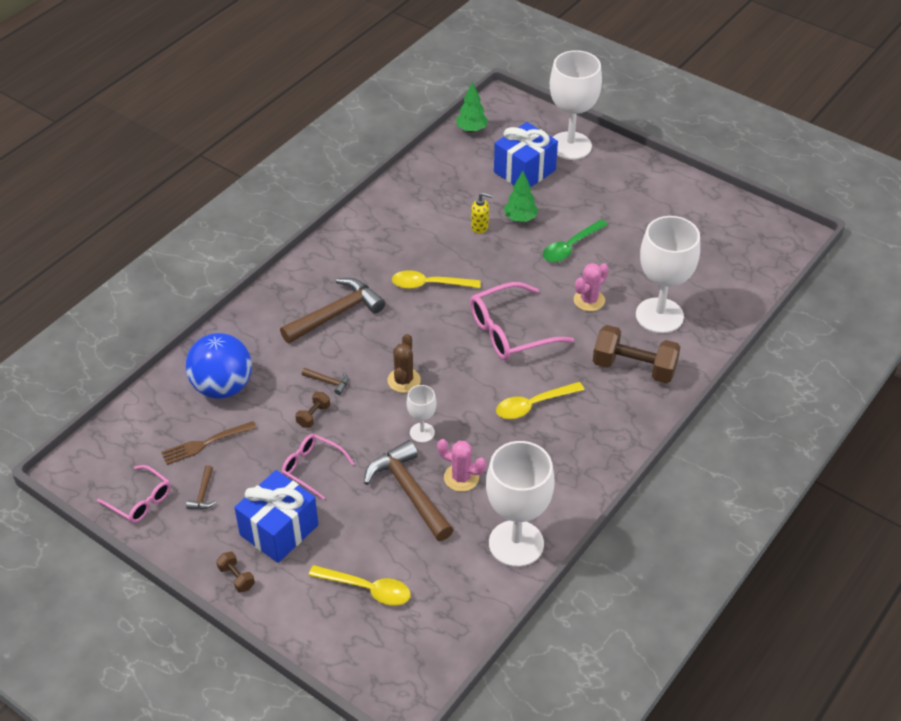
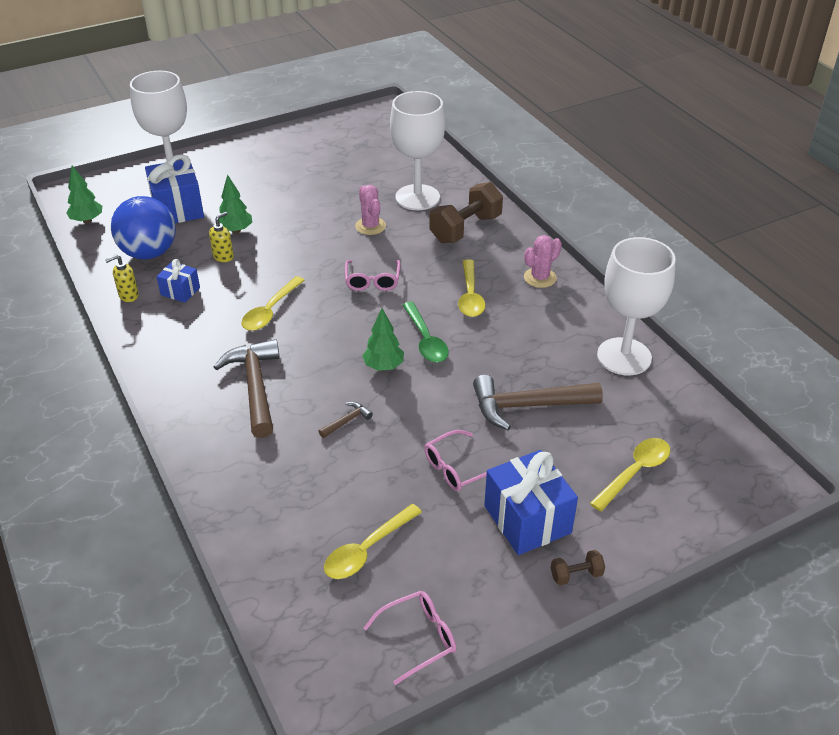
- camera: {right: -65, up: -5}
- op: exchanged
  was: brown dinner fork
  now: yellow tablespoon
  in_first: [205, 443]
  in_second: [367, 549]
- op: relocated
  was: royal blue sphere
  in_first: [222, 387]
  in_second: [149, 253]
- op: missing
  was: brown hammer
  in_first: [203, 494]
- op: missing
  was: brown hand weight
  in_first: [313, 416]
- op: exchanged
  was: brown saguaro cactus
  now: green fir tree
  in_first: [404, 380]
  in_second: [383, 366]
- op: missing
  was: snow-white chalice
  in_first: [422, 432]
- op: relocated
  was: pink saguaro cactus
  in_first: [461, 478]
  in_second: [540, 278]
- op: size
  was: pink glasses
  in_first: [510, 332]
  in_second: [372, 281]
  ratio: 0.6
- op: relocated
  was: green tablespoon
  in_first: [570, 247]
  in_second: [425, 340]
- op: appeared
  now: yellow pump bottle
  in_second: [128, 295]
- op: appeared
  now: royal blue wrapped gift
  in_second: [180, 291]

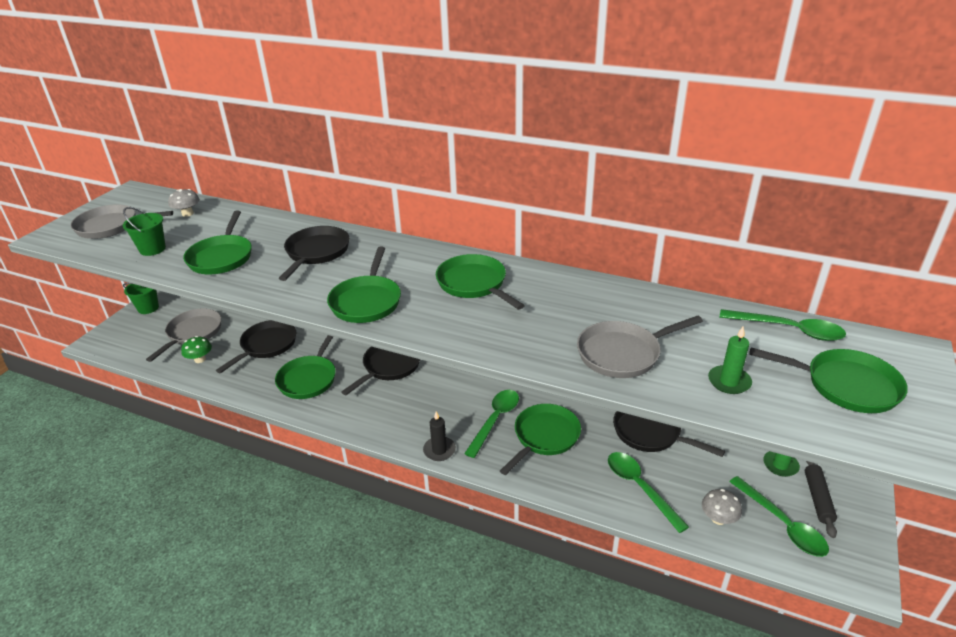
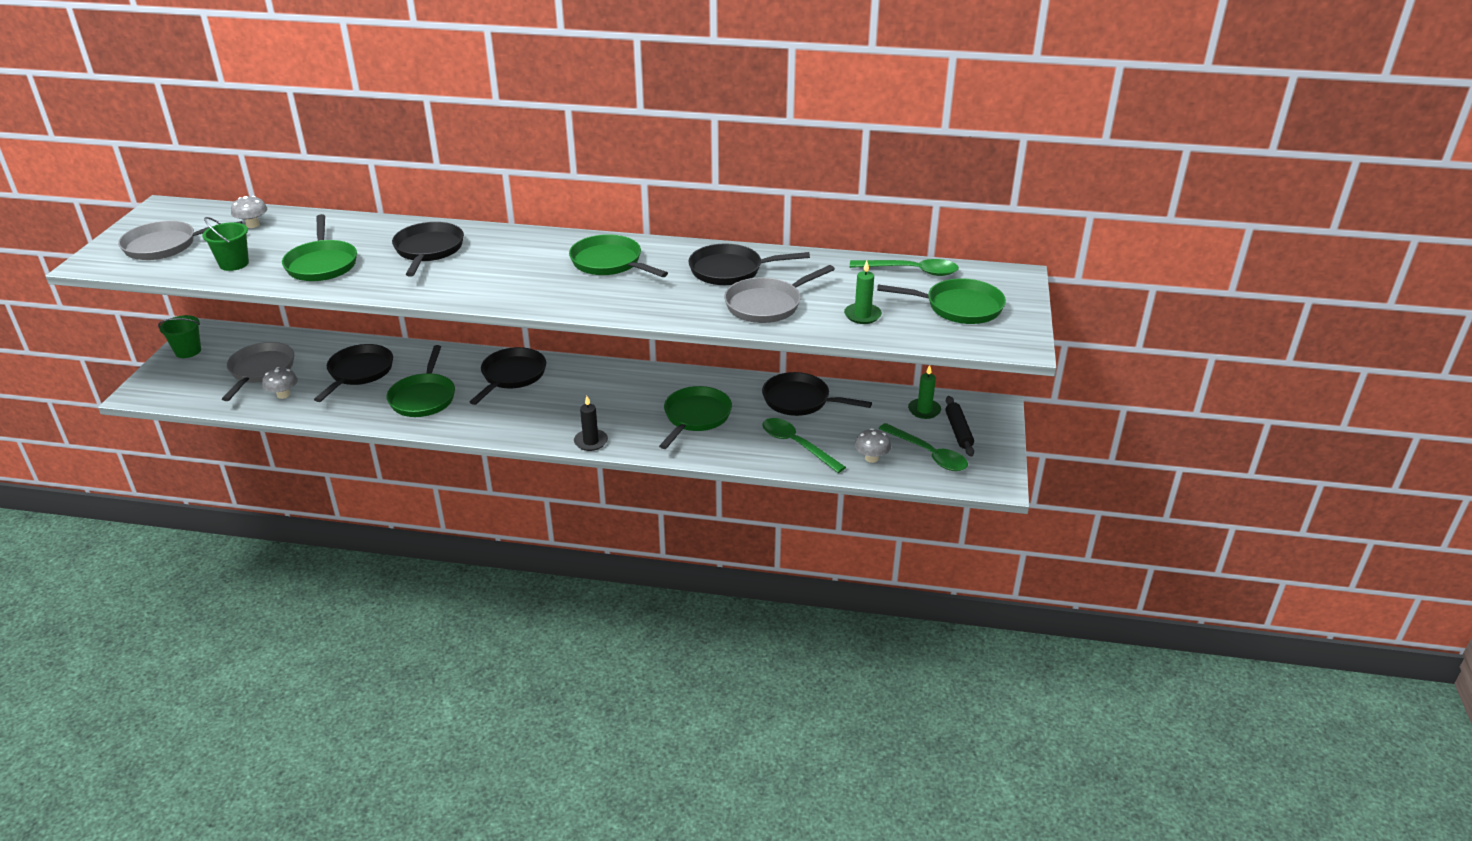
- camera: {right: -15, up: 0}
- op: colour
  was: green mushroom
  now: gray mushroom
  in_first: [200, 359]
  in_second: [283, 395]
- op: missing
  was: green pan
  in_first: [367, 301]
- op: missing
  was: green tablespoon
  in_first: [495, 420]
- op: appeared
  now: jet-black pan
  in_second: [731, 270]

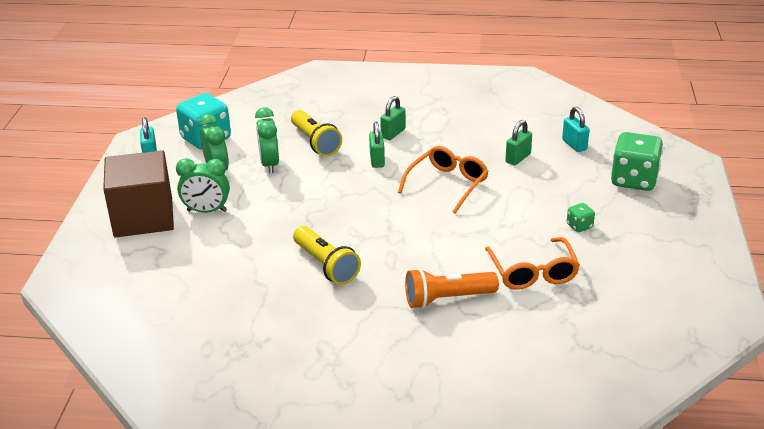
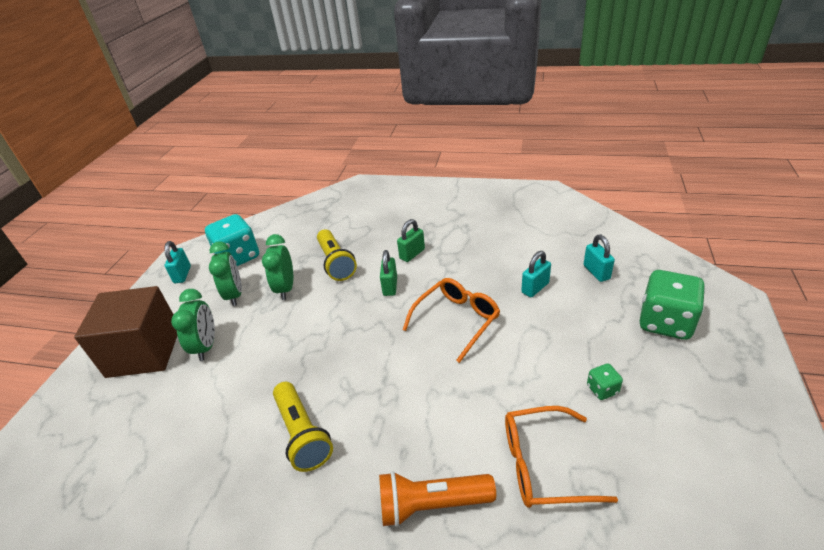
- camera: {right: 10, up: 5}
- op: spun
  was: green bedside clock
  in_first: [206, 211]
  in_second: [206, 346]
  clockwise: -105
- op: spun
  was: orange glasses
  in_first: [533, 272]
  in_second: [543, 465]
  clockwise: 90
- op: colour
  was: green lock
  now: aqua lock
  in_first: [518, 158]
  in_second: [535, 288]

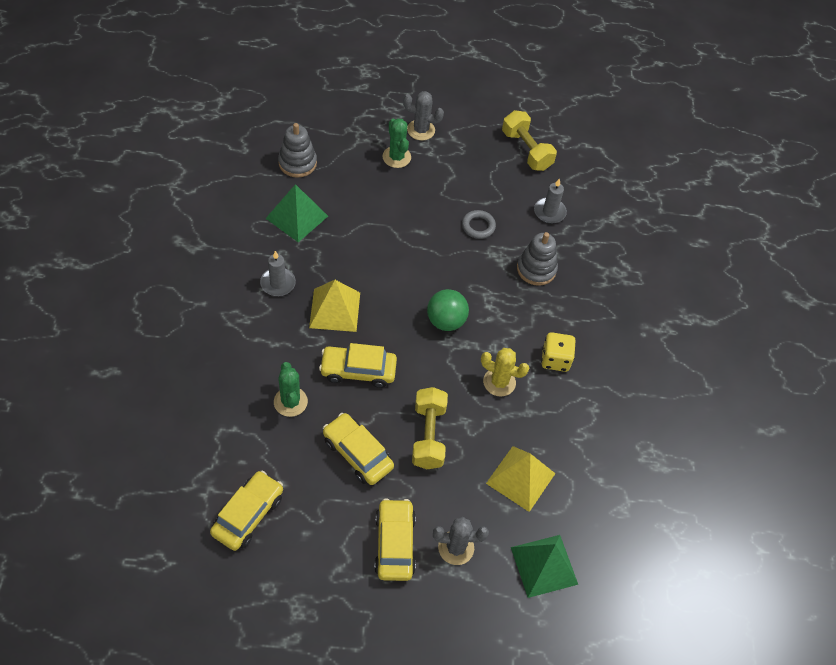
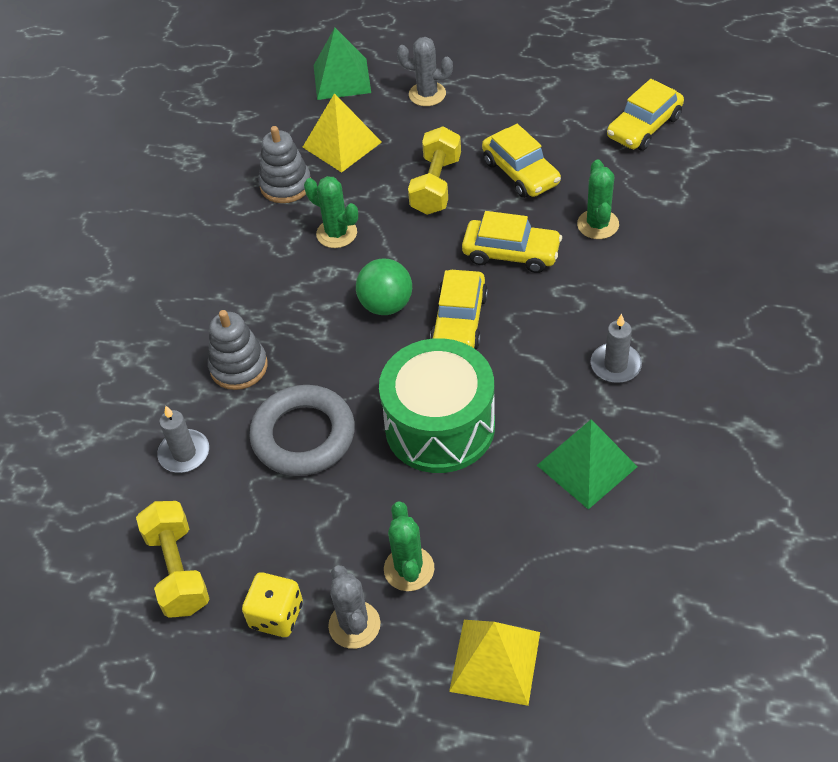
- camera: {right: -160, up: -5}
- op: relocated
  was: gray ring stacker
  in_first: [297, 163]
  in_second: [286, 185]
- op: relocated
  was: yellow solid pyramid
  in_first: [334, 310]
  in_second: [495, 661]
- op: relocated
  was: yellow toy car
  in_first: [394, 544]
  in_second: [459, 321]
- op: spun
  was: gray saguaro cactus
  in_first: [421, 130]
  in_second: [354, 625]
  clockwise: 45
- op: size
  was: gray hoop
  in_first: [478, 226]
  in_second: [303, 435]
  ratio: 1.97
- op: colour
  was: yellow saguaro cactus
  now: green saguaro cactus
  in_first: [499, 382]
  in_second: [336, 233]
- op: relocated
  was: yellow dice
  in_first: [555, 359]
  in_second: [276, 615]
- op: appeared
  now: green toy drum
  in_second: [440, 426]

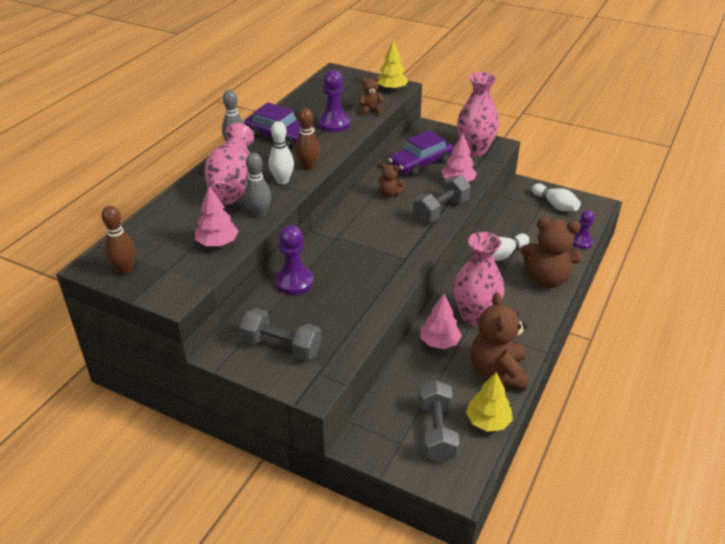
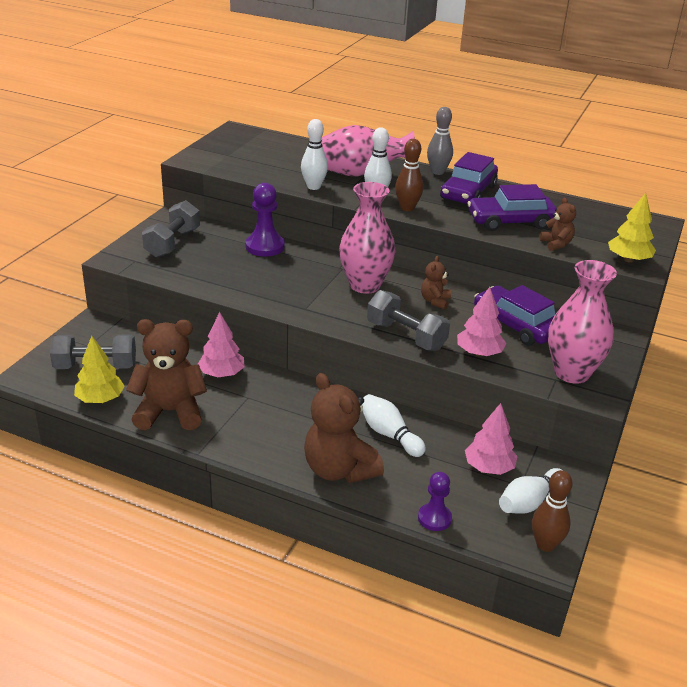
- camera: {right: 85, up: -5}
- op: relocated
  was: brown tenpin
  in_first: [125, 270]
  in_second: [545, 545]
- op: relocated
  was: pink fir tree
  in_first: [217, 243]
  in_second: [488, 467]
- op: colour
  was: gray tenpin
  now: snow-white tenpin
  in_first: [259, 214]
  in_second: [313, 187]
- op: exchanged
  was: violet game pawn
  now: violet toy car
  in_first: [334, 124]
  in_second: [510, 221]
- op: relocated
  was: pink vase
  in_first: [475, 316]
  in_second: [365, 285]
- op: spun
  was: brown stuffed bear
  in_first: [546, 279]
  in_second: [339, 470]
  clockwise: -45

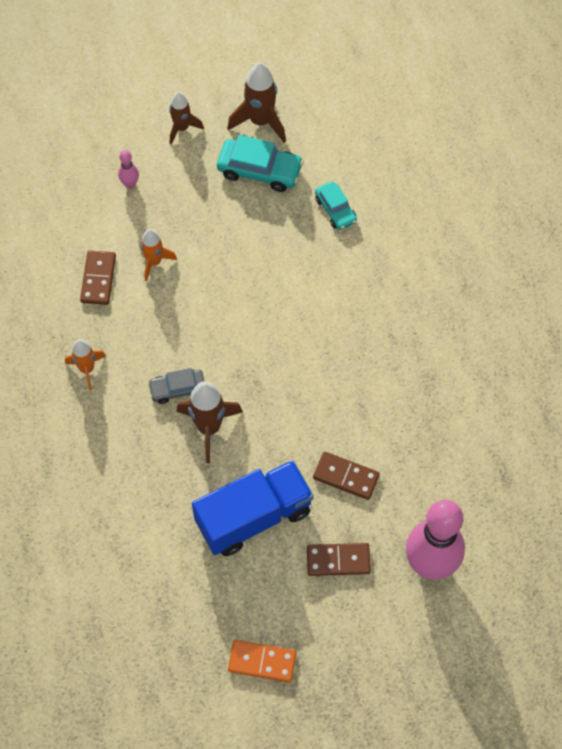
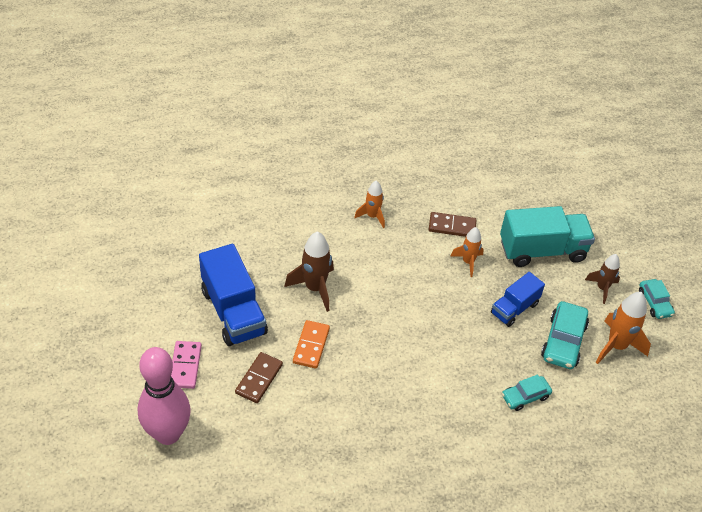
- camera: {right: 90, up: -15}
- op: exchanged
  was: pink tenpin
  now: aqua toy truck
  in_first: [130, 184]
  in_second: [542, 250]
- op: missing
  was: gray toy car
  in_first: [177, 389]
- op: colour
  was: brown spaceship
  now: orange spaceship
  in_first: [260, 121]
  in_second: [616, 346]
- op: relocated
  was: orange domino piece
  in_first: [262, 662]
  in_second: [311, 345]
- op: colour
  was: brown domino piece
  now: pink domino piece
  in_first: [338, 560]
  in_second: [185, 366]
- op: appeared
  now: royal blue toy truck
  in_second: [514, 308]
- op: appeared
  now: aqua toy car
  in_second: [654, 303]

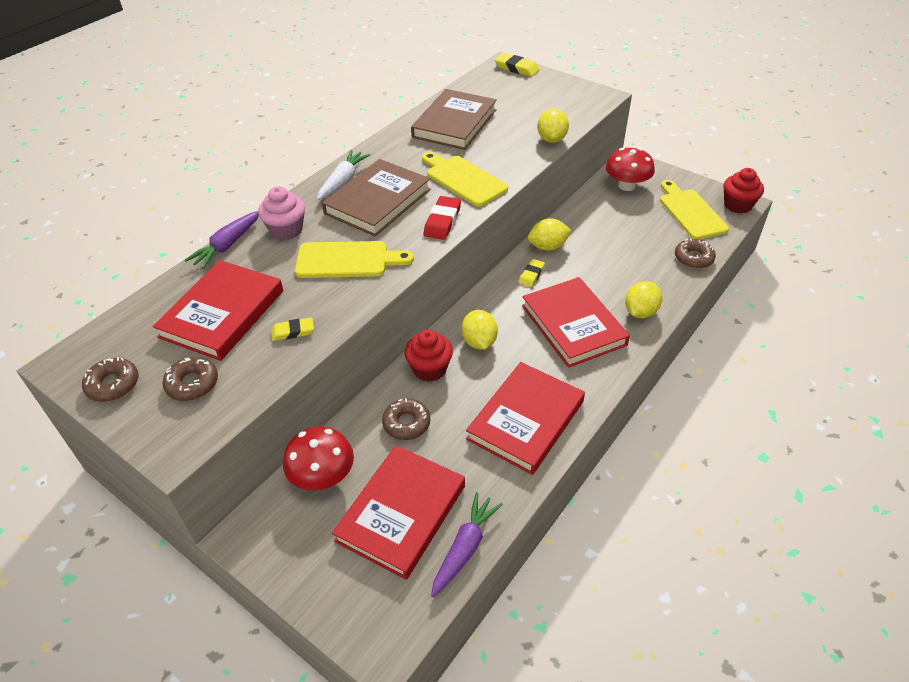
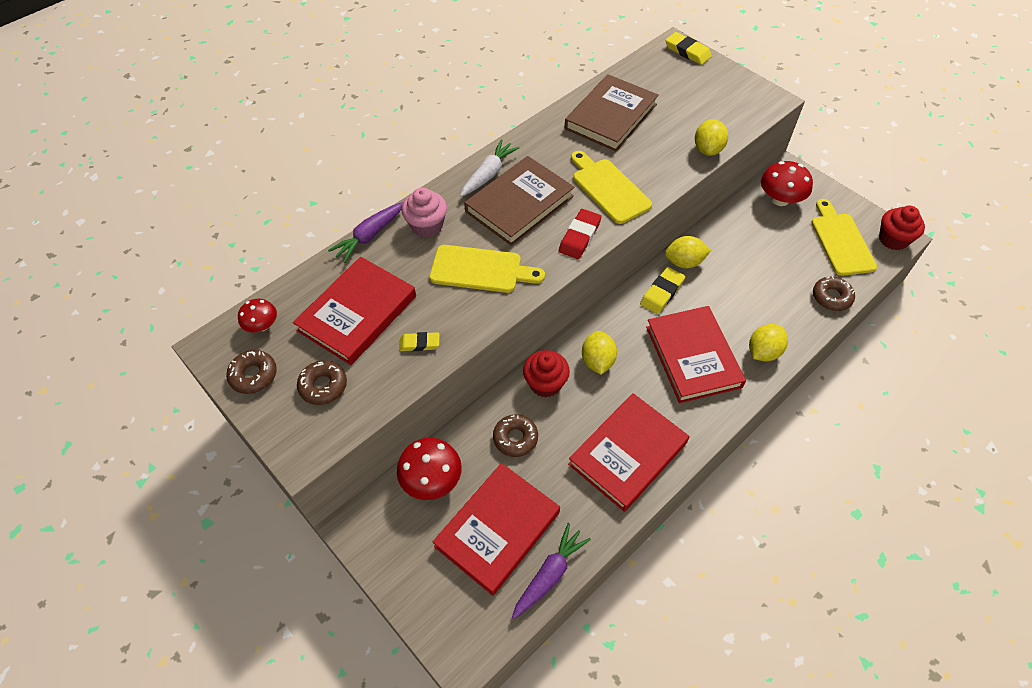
- camera: {right: 10, up: 10}
- op: size
  was: yellow eraser
  in_first: [531, 275]
  in_second: [662, 293]
  ratio: 1.52
- op: appeared
  now: red mushroom
  in_second: [262, 325]

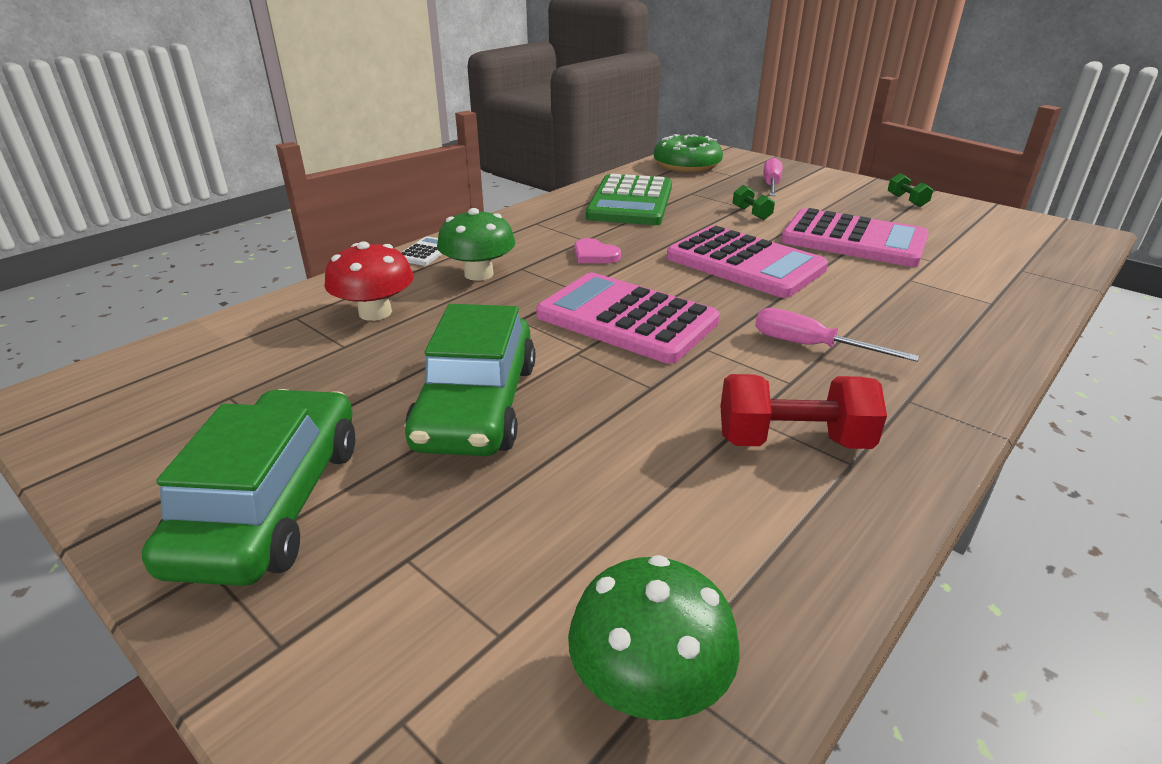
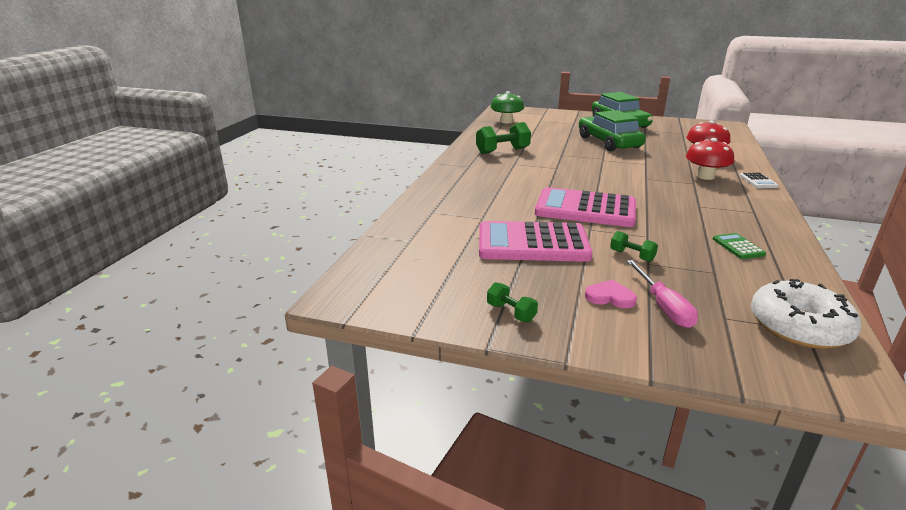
- camera: {right: 155, up: -5}
- op: colour
  was: green mushroom
  now: red mushroom
  in_first: [479, 274]
  in_second: [705, 176]
- op: missing
  was: pink pocket calculator
  in_first: [626, 319]
- op: relocated
  was: pink love heart
  in_first: [594, 255]
  in_second: [610, 297]
- op: size
  was: green pocket calculator
  in_first: [630, 202]
  in_second: [738, 247]
  ratio: 0.42
- op: colour
  was: green doughnut
  now: snow-white doughnut
  in_first: [687, 165]
  in_second: [799, 326]
- op: colour
  was: red hand weight
  now: green hand weight
  in_first: [793, 441]
  in_second: [502, 151]
- op: missing
  was: pink screwdriver
  in_first: [810, 346]

